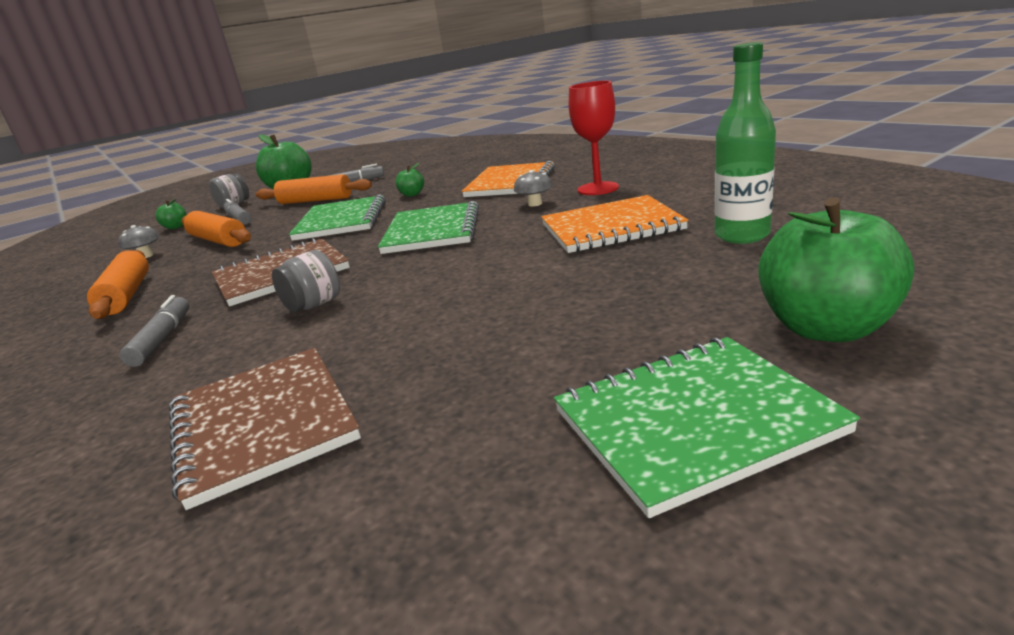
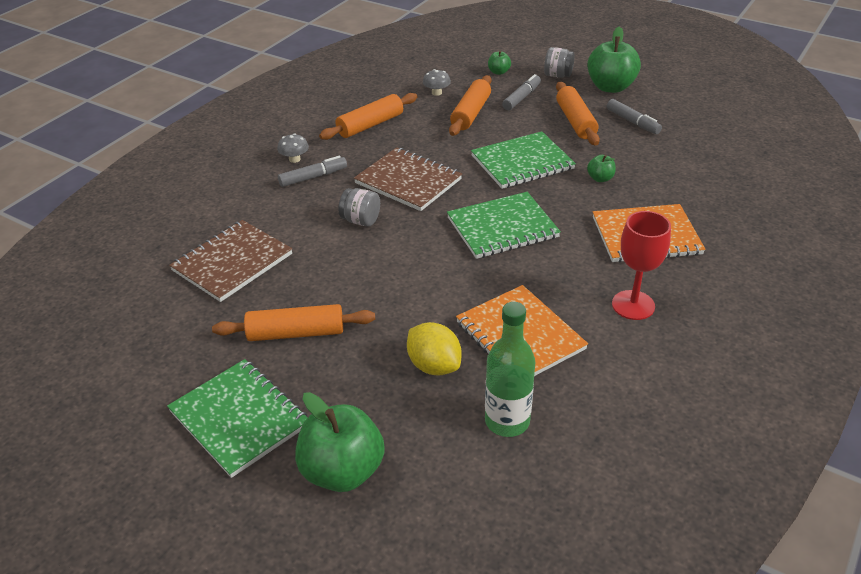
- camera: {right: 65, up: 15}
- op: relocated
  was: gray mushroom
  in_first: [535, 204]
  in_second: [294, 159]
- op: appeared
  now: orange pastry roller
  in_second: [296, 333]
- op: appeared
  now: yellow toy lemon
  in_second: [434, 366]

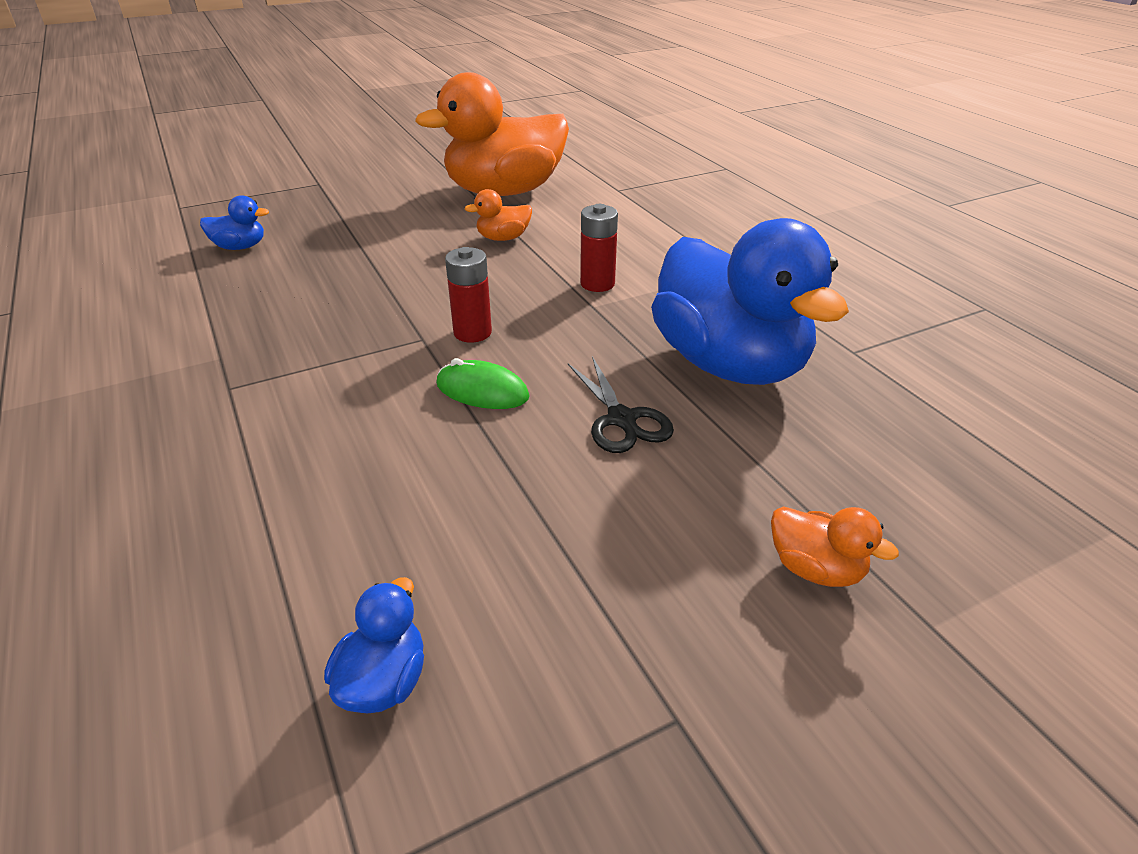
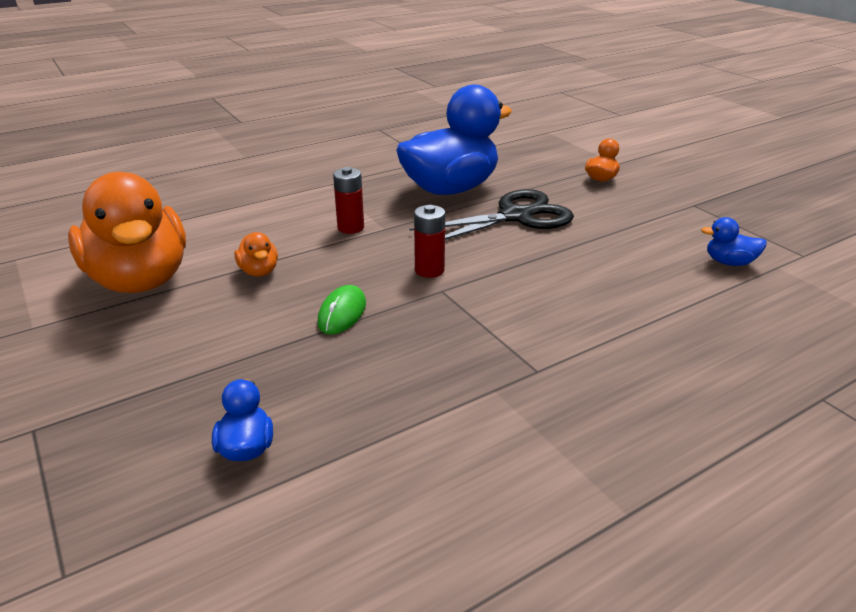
- camera: {right: -95, up: -5}
- op: relocated
  was: green PC mouse
  in_first: [482, 391]
  in_second: [342, 313]
- op: size
  was: jet-black pair of scissors
  in_first: [621, 419]
  in_second: [515, 216]
  ratio: 1.75

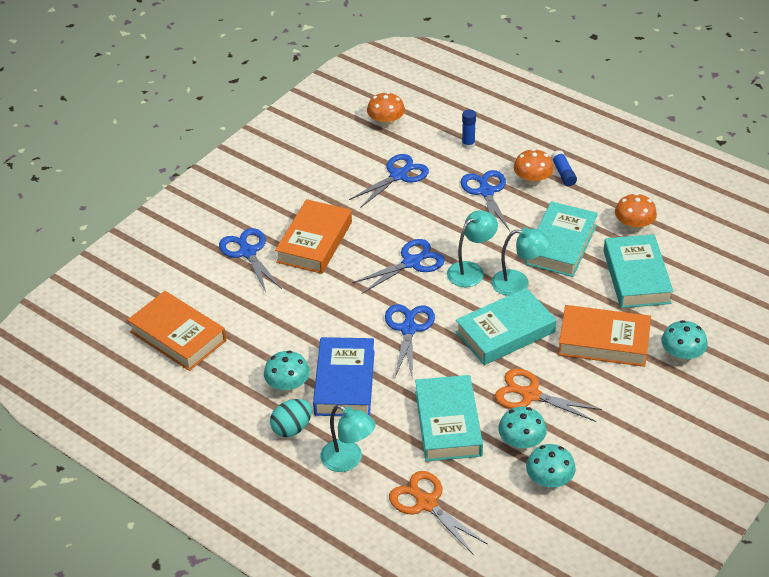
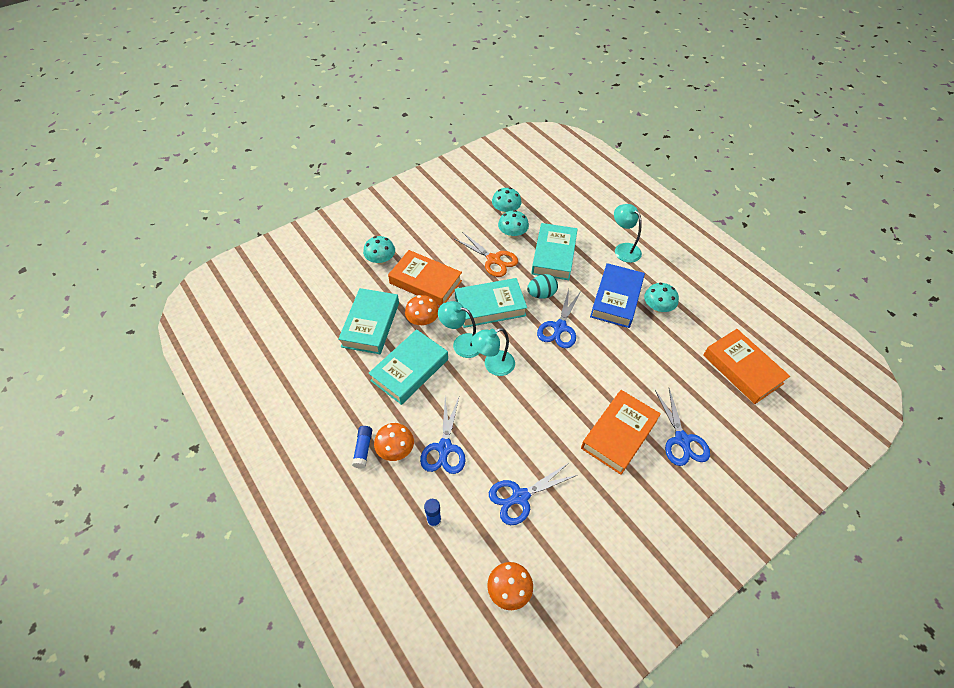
- camera: {right: -165, up: 10}
- op: relocated
  was: aqua toy egg
  in_first: [292, 428]
  in_second: [541, 294]
- op: missing
  was: royal blue pair of scissors
  in_first: [411, 262]
- op: missing
  was: orange pair of scissors
  in_first: [426, 503]
- op: relocated
  was: orange mushroom
  in_first: [634, 225]
  in_second: [423, 320]

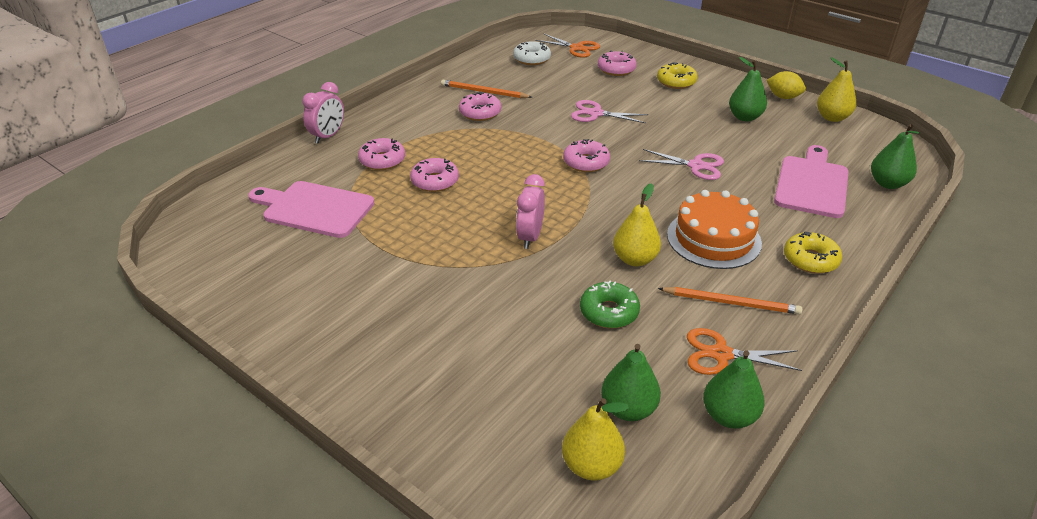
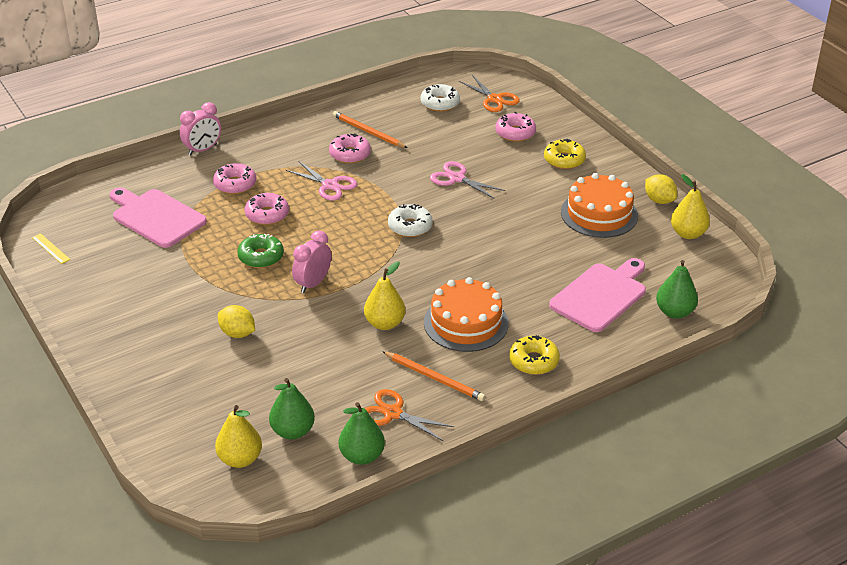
- camera: {right: 20, up: 0}
- op: colour
  was: pink doughnut
  now: snow-white doughnut
  in_first: [586, 162]
  in_second: [410, 226]
- op: relocated
  was: green doughnut
  in_first: [609, 312]
  in_second: [261, 257]
- op: relocated
  was: pink pair of scissors
  in_first: [696, 166]
  in_second: [329, 185]
- op: exchanged
  was: green pear
  now: orange gateau
  in_first: [744, 117]
  in_second: [599, 214]
- op: appeared
  now: yellow straightedge
  in_second: [51, 248]
- op: appeared
  now: yellow toy lemon
  in_second: [237, 333]

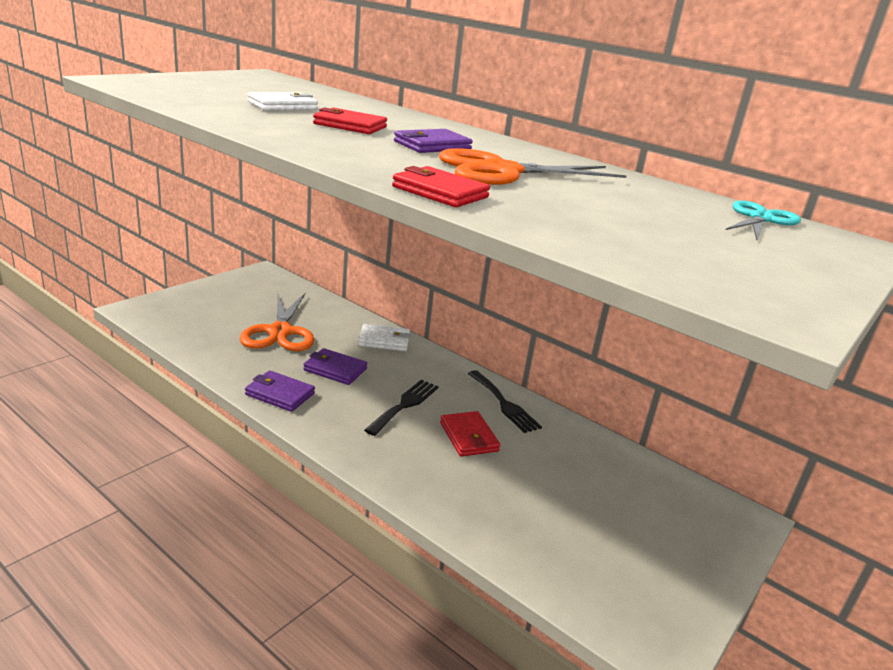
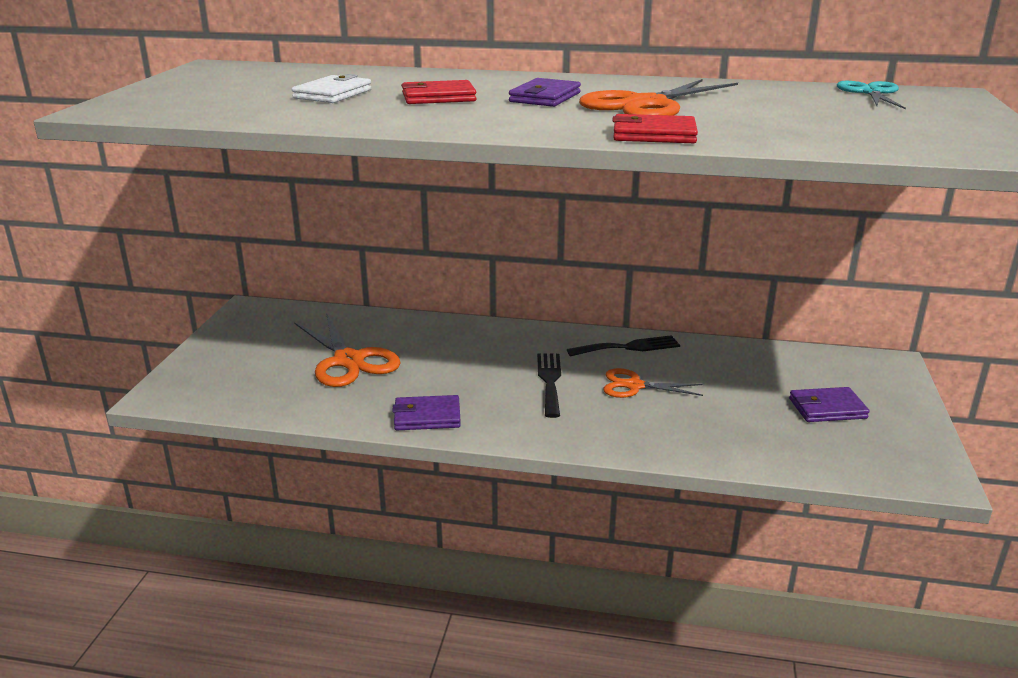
- camera: {right: -25, up: 0}
- op: relocated
  was: violet billfold
  in_first: [335, 369]
  in_second: [827, 408]
- op: missing
  was: snow-white billfold
  in_first: [384, 340]
- op: exchanged
  was: red billfold
  now: orange pair of scissors
  in_first: [468, 437]
  in_second: [634, 386]
- op: spun
  was: jet-black dinner fork
  in_first: [504, 404]
  in_second: [628, 347]
  clockwise: -45

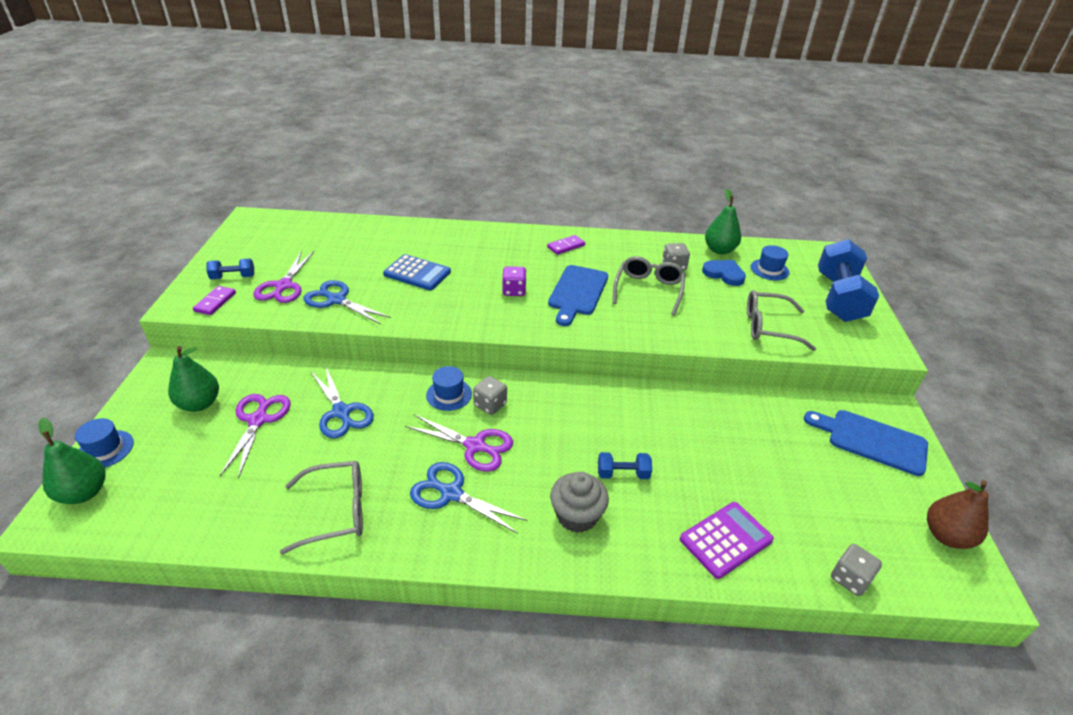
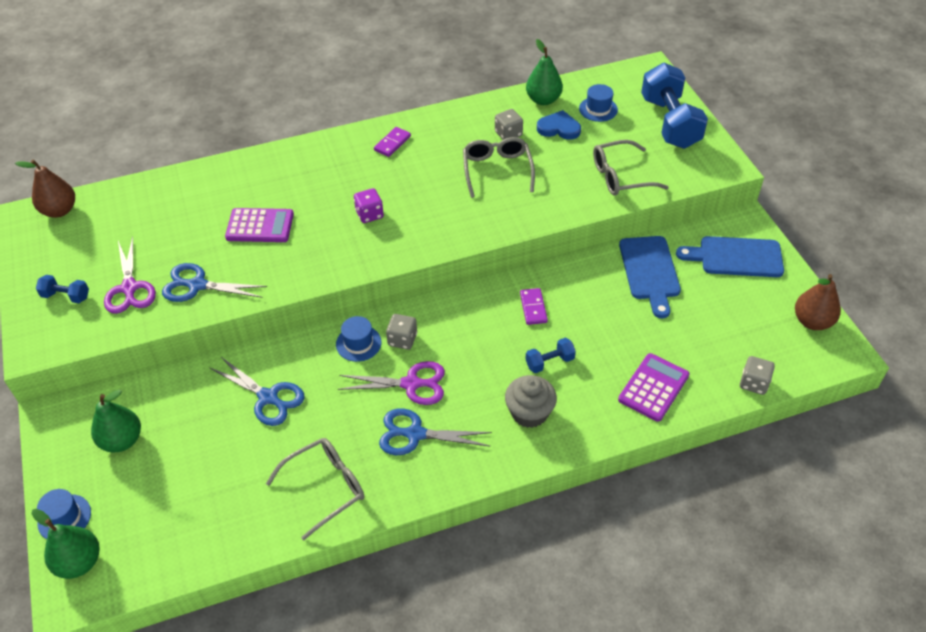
- camera: {right: -20, up: 10}
- op: relocated
  was: violet domino piece
  in_first: [215, 302]
  in_second: [533, 308]
- op: spun
  was: royal blue hand weight
  in_first: [233, 277]
  in_second: [66, 296]
  clockwise: 45
- op: missing
  was: violet pair of scissors
  in_first: [258, 420]
- op: colour
  was: royal blue pocket calculator
  now: violet pocket calculator
  in_first: [417, 273]
  in_second: [260, 226]
- op: relocated
  was: royal blue cutting board
  in_first: [577, 292]
  in_second: [650, 271]
- op: appeared
  now: brown pear
  in_second: [59, 210]

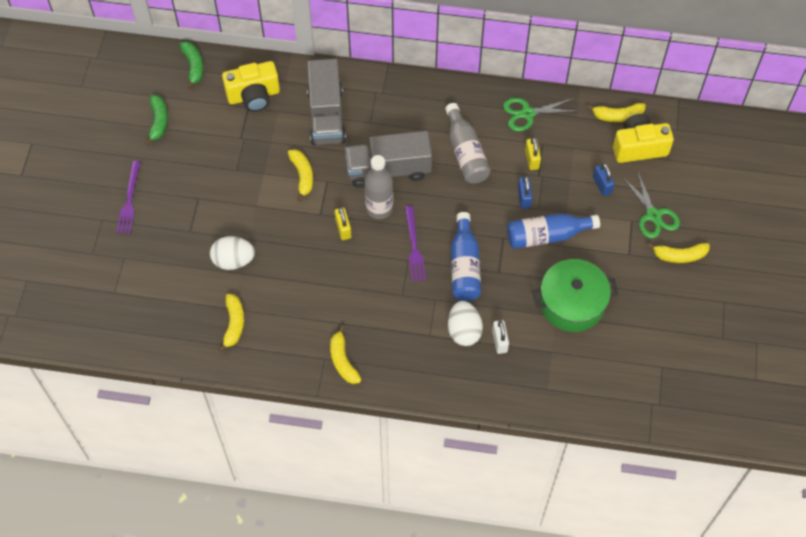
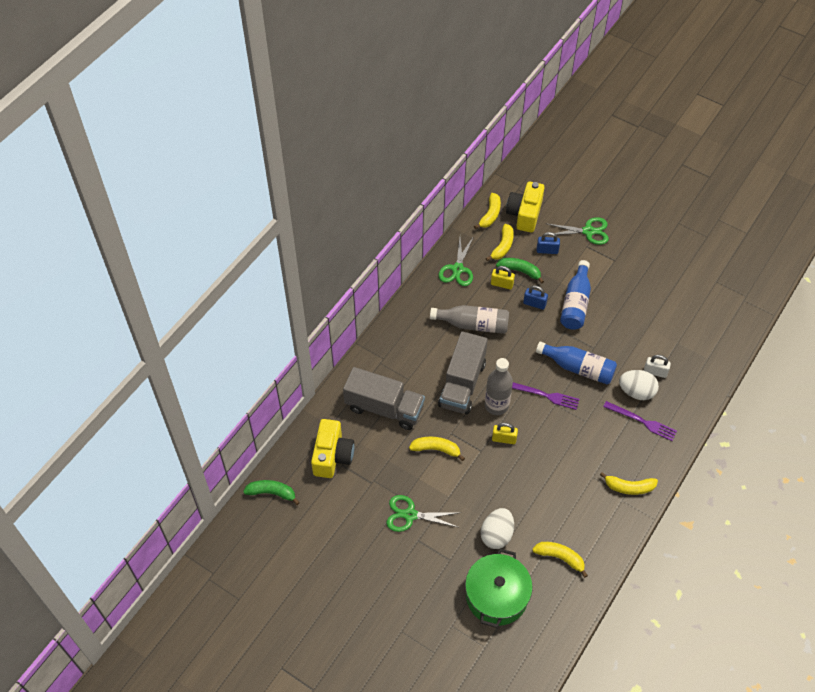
- camera: {right: -65, up: -5}
- op: relocated
  was: violet dinner fork
  in_first: [129, 200]
  in_second: [642, 421]
- op: relocated
  was: green banana
  in_first: [158, 122]
  in_second: [520, 271]
- op: relocated
  was: green pot
  in_first: [572, 303]
  in_second: [496, 596]
- op: relocated
  was: yellow banana
  in_first: [679, 256]
  in_second: [502, 246]
- op: appeared
  now: green pair of scissors
  in_second: [410, 515]

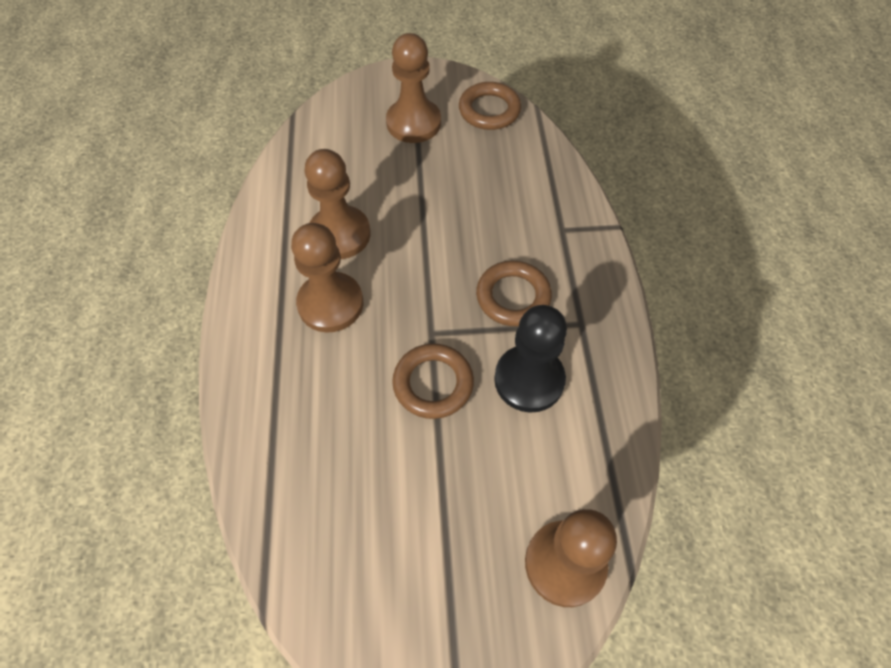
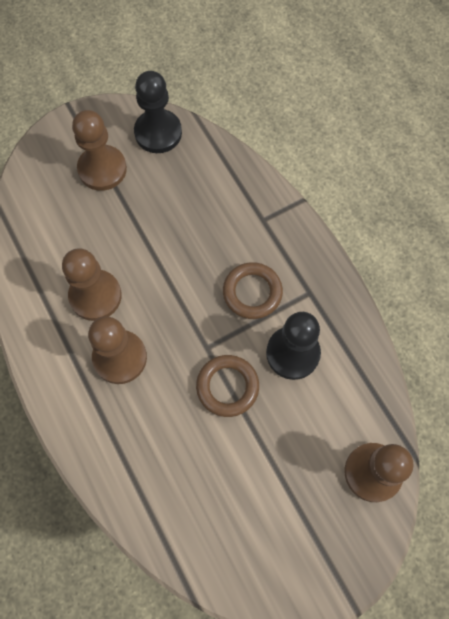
- camera: {right: -25, up: 10}
- op: exchanged
  was: brown hoop
  now: jet-black game pawn
  in_first: [489, 110]
  in_second: [158, 133]

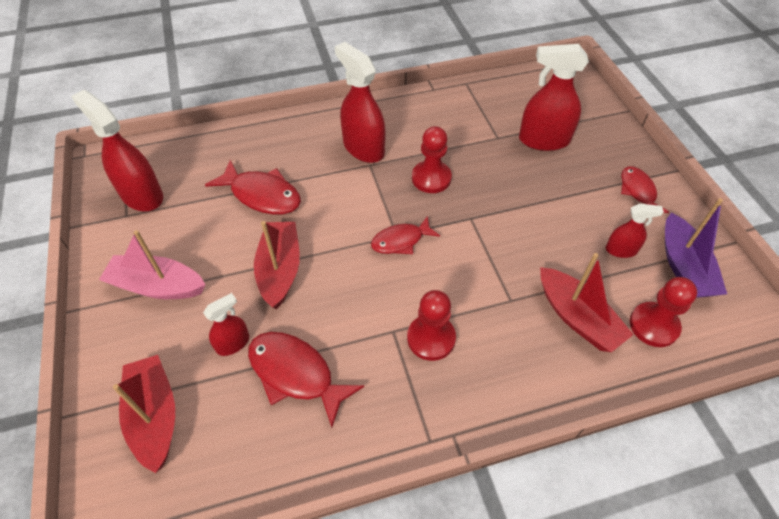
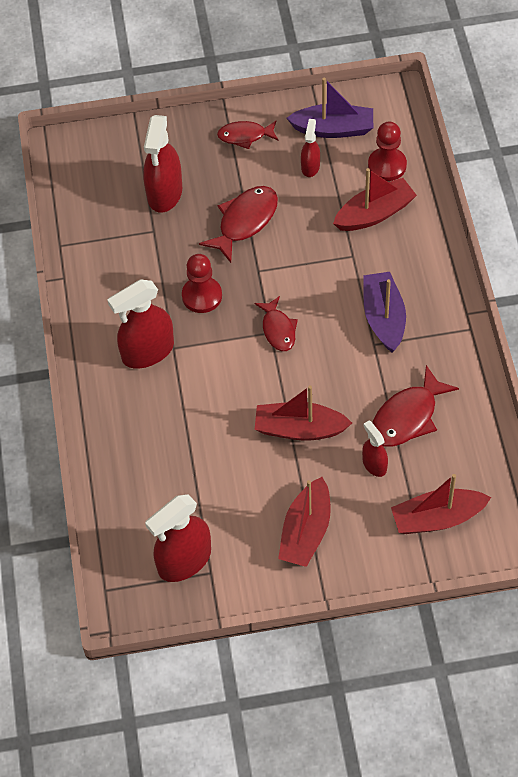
- camera: {right: -80, up: 5}
- op: colour
  was: pink boat
  now: red boat
  in_first: [157, 286]
  in_second: [306, 531]
- op: relocated
  was: red fish
  in_first: [262, 195]
  in_second: [245, 222]
- op: exchanged
  was: red game pawn
  now: violet boat
  in_first: [431, 338]
  in_second: [384, 318]

